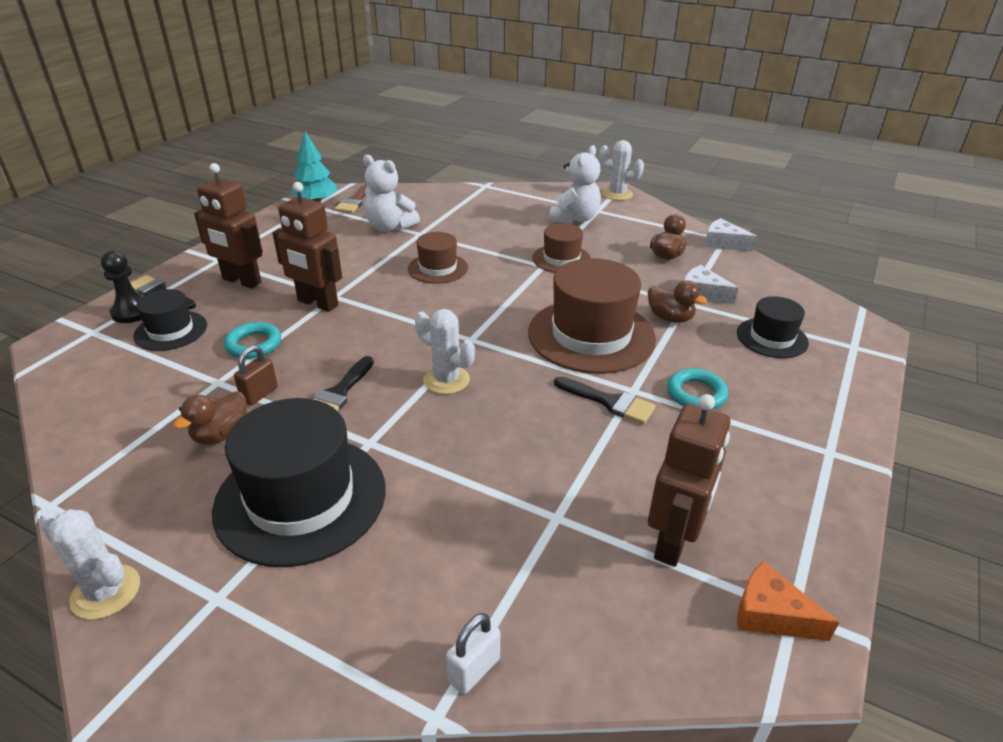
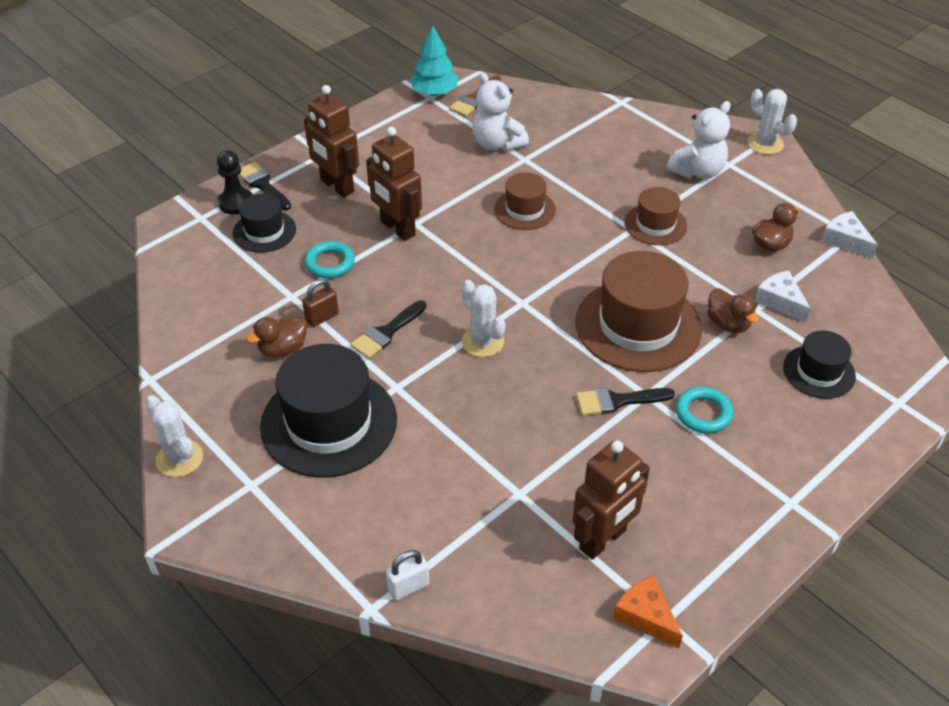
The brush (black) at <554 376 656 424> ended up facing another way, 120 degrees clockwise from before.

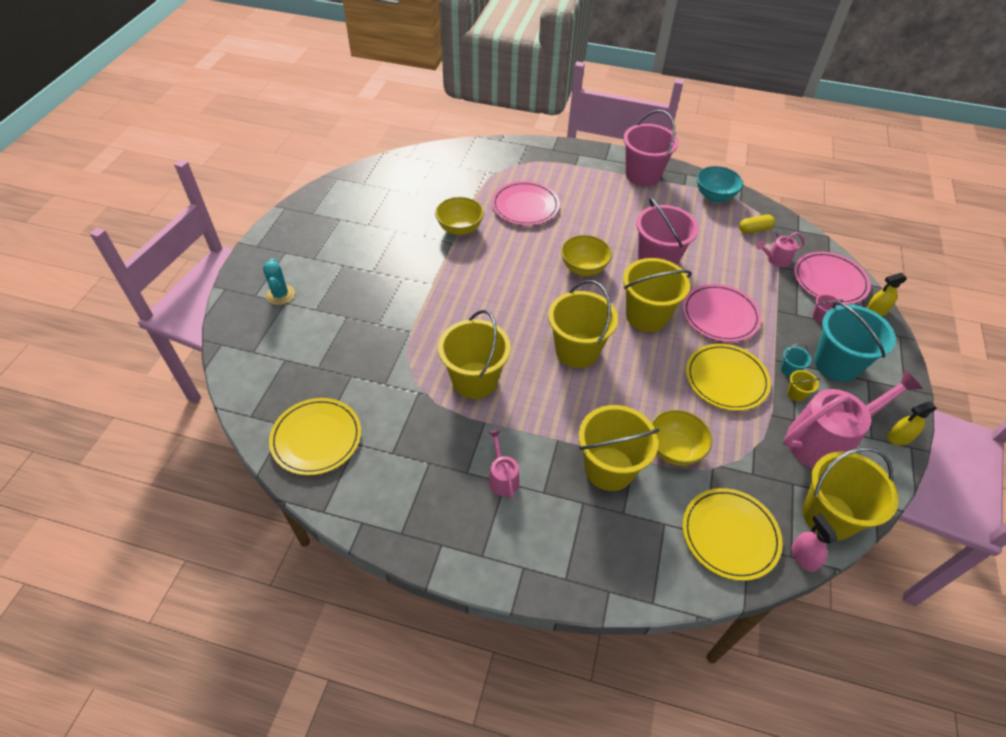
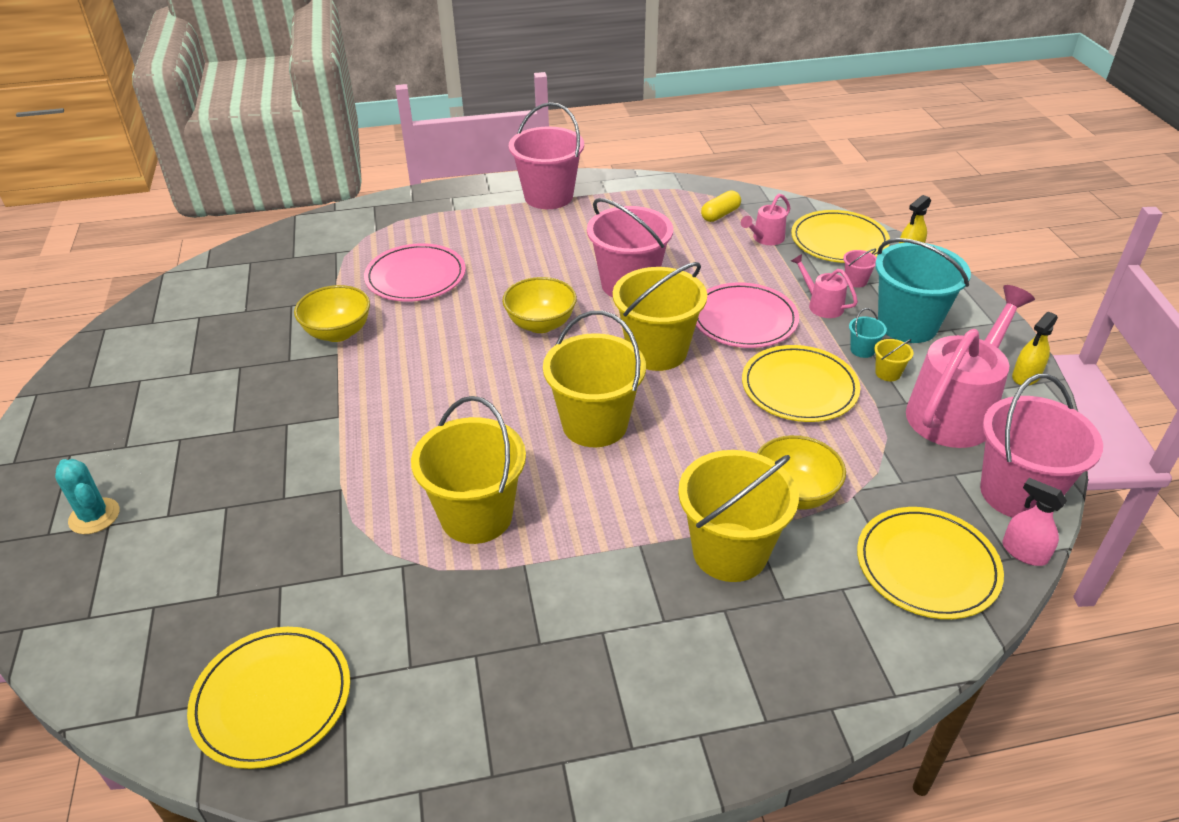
What was the plate (pink) at <794 252 871 305> turned into the plate (yellow) at <791 210 890 263>.
The watering can (pink) ended up elsewhere, having gone from <489 430 519 499> to <791 254 858 318>.
What was the bucket (yellow) at <803 447 899 541> turned into the bucket (pink) at <980 374 1103 518>.
The second view lost the bowl (turquoise) at <697 166 743 202>.

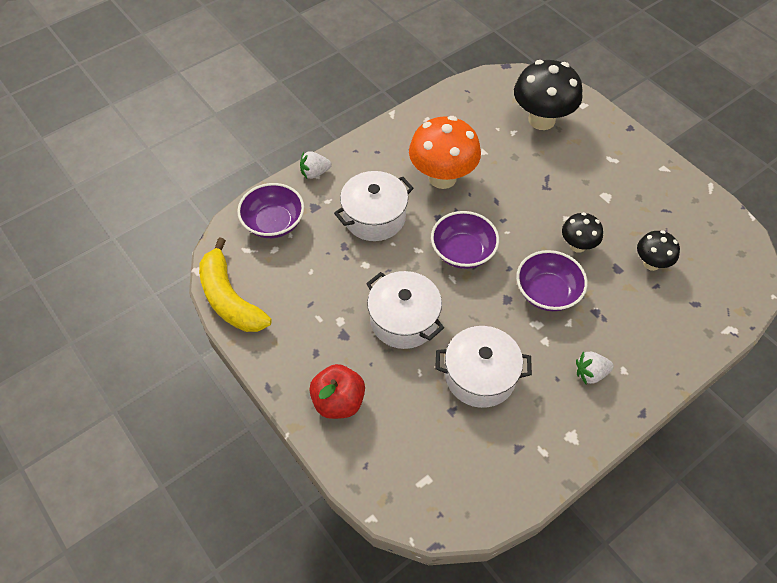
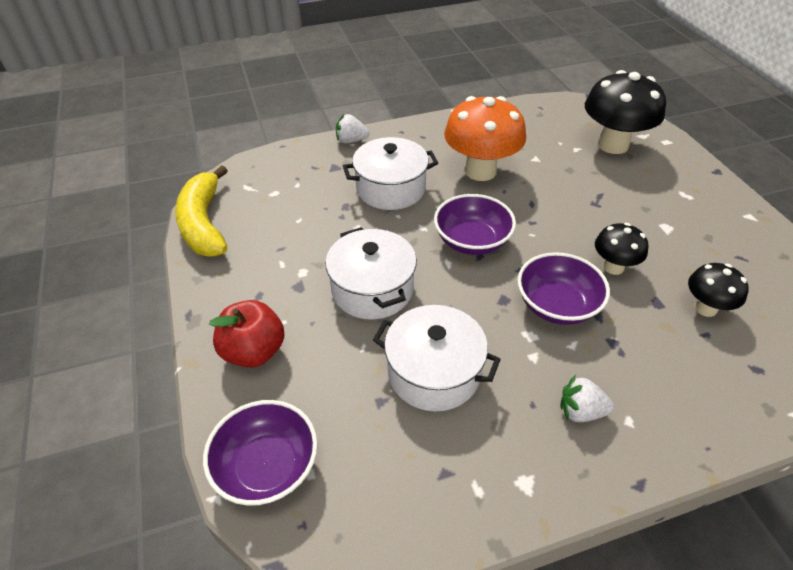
The bowl (purple) ended up elsewhere, having gone from <237 183 304 238> to <203 400 318 506>.

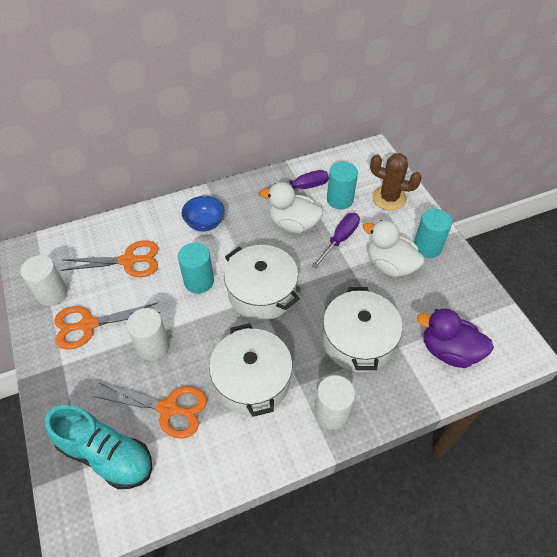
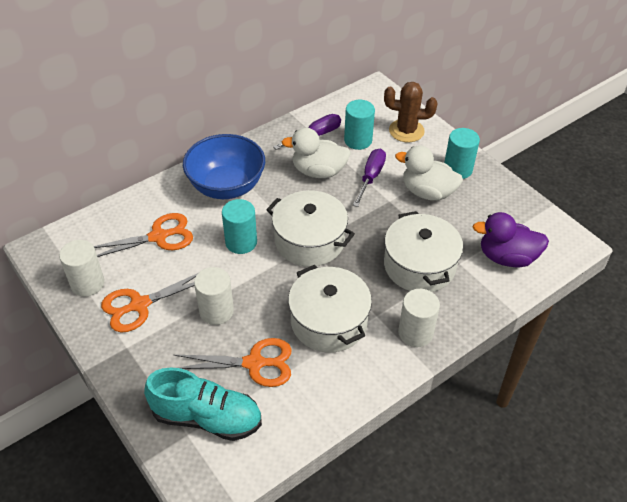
The size of the bowl (blue) at <182 196 225 231> changed by a factor of 1.77.

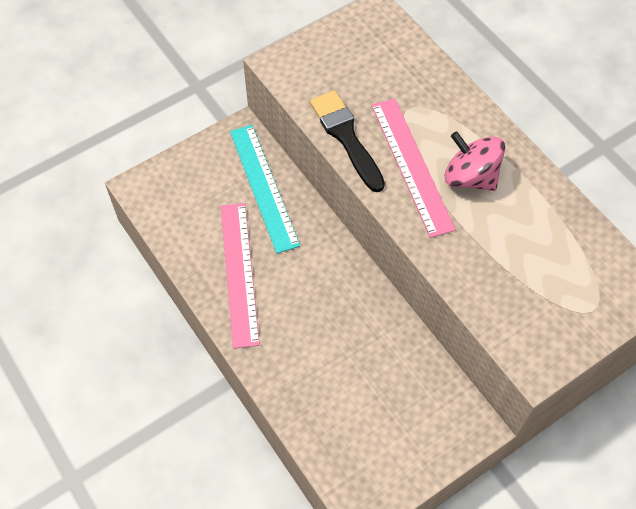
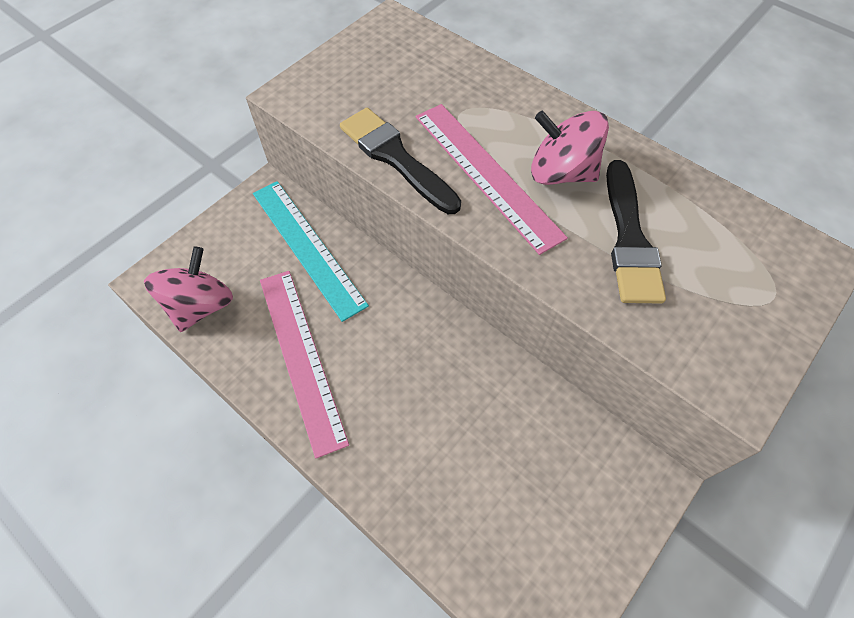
The second view gained the spinning top (pink) at <144 246 233 332>.
The second view gained the brush (black) at <606 160 666 303>.

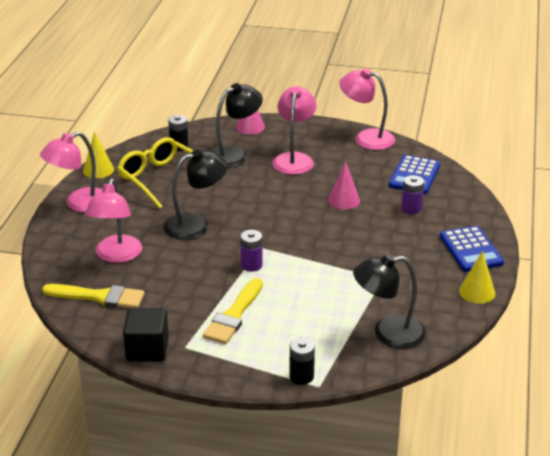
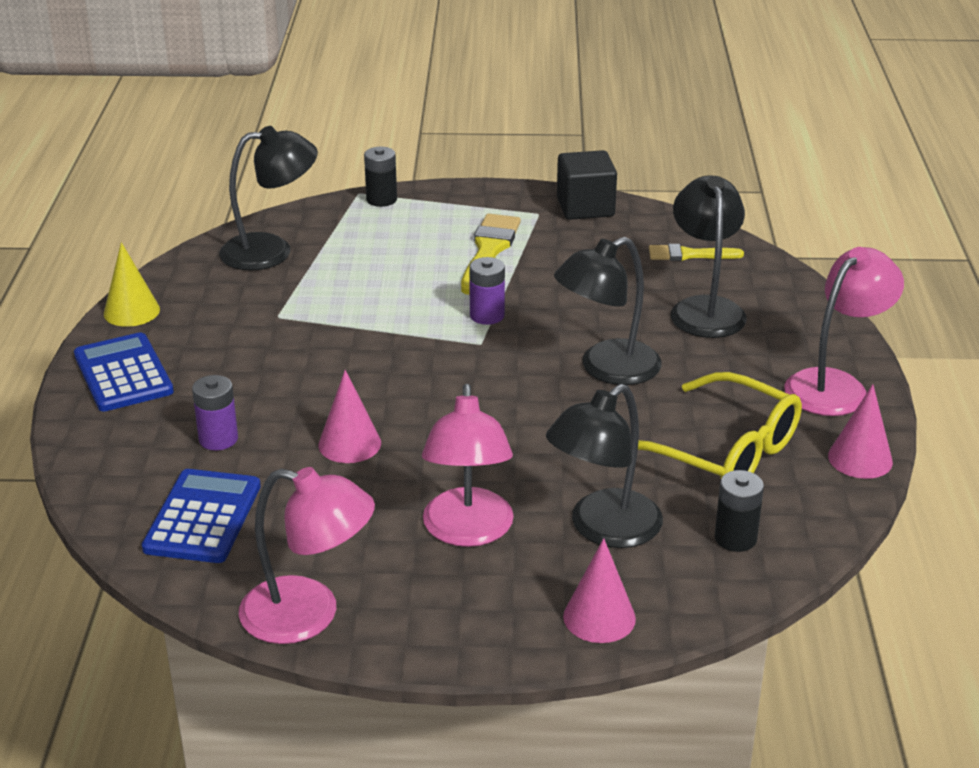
The size of the brush (yellow) at <42 284 145 308> changed by a factor of 0.63.
What was the lamp (pink) at <85 179 142 263> turned into the lamp (black) at <671 175 747 338>.
What was the cone (yellow) at <83 132 114 179> turned into the cone (pink) at <828 384 893 479>.

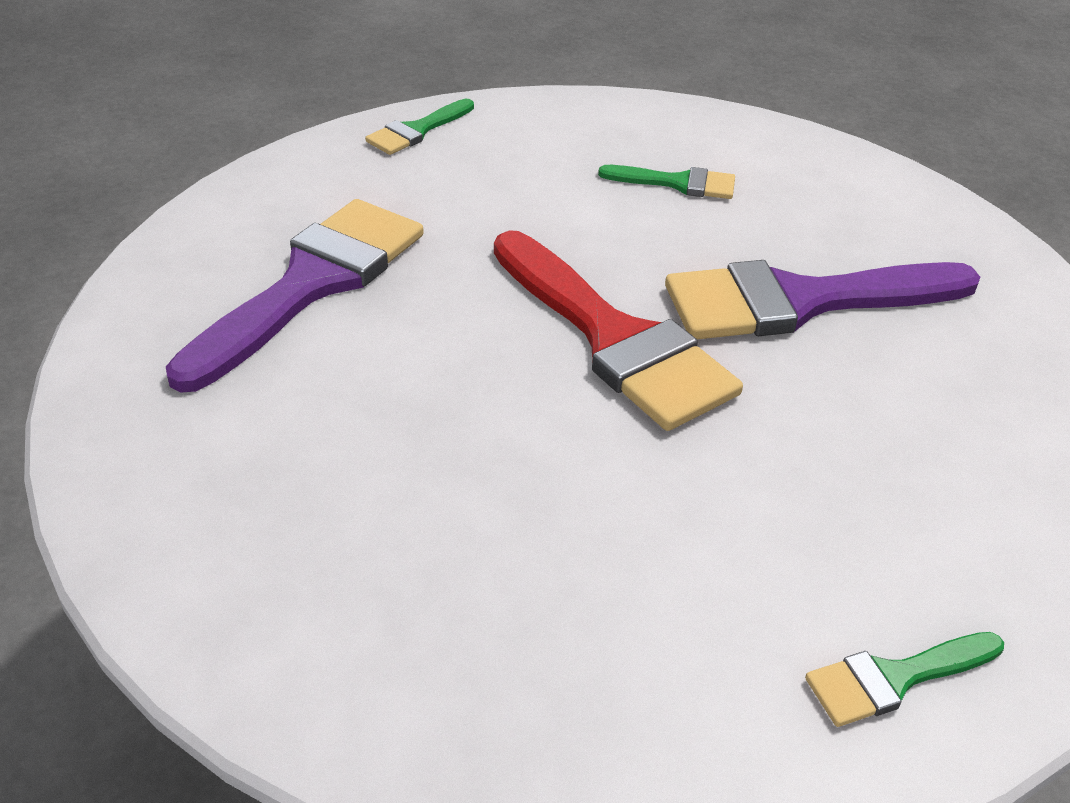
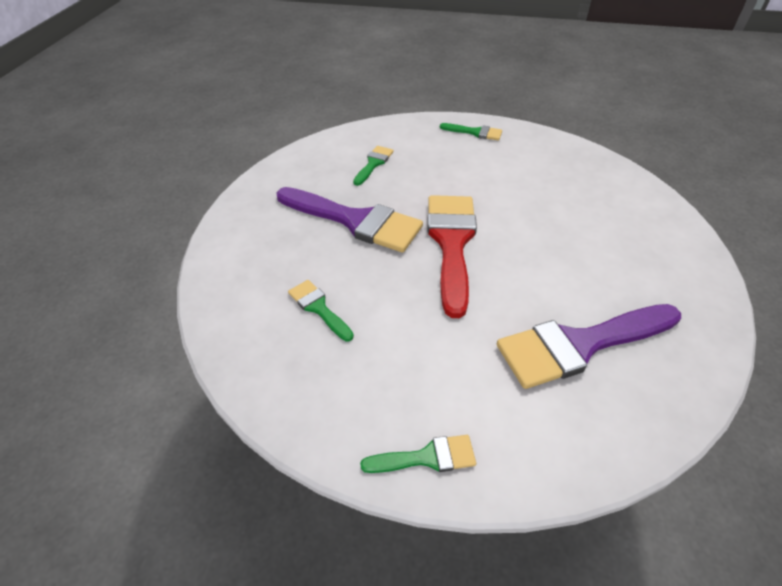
The second view gained the brush (green) at <353 146 394 186>.

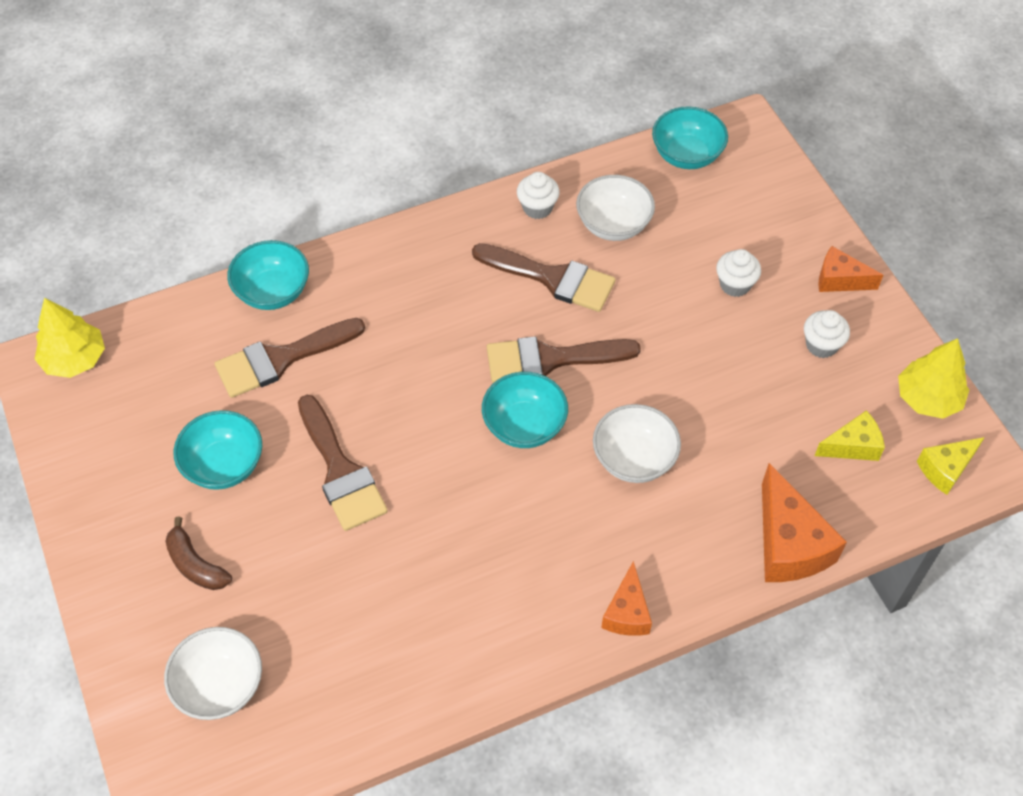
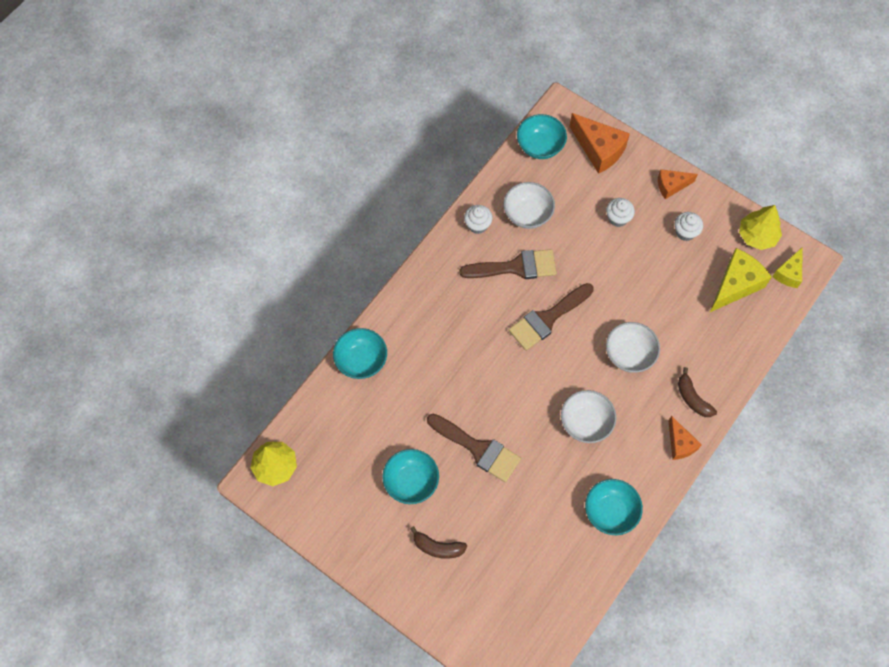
The bowl (white) ended up elsewhere, having gone from <164 627 262 720> to <561 390 617 443>.
The cheese (orange) ended up elsewhere, having gone from <762 463 847 582> to <569 113 630 174>.
The bowl (turquoise) ended up elsewhere, having gone from <482 372 568 448> to <585 479 643 535>.
The second view gained the banana (brown) at <678 367 717 417>.
The size of the cheese (yellow) at <815 410 885 461> changed by a factor of 1.66.
The second view lost the brush (brown) at <215 318 365 398>.

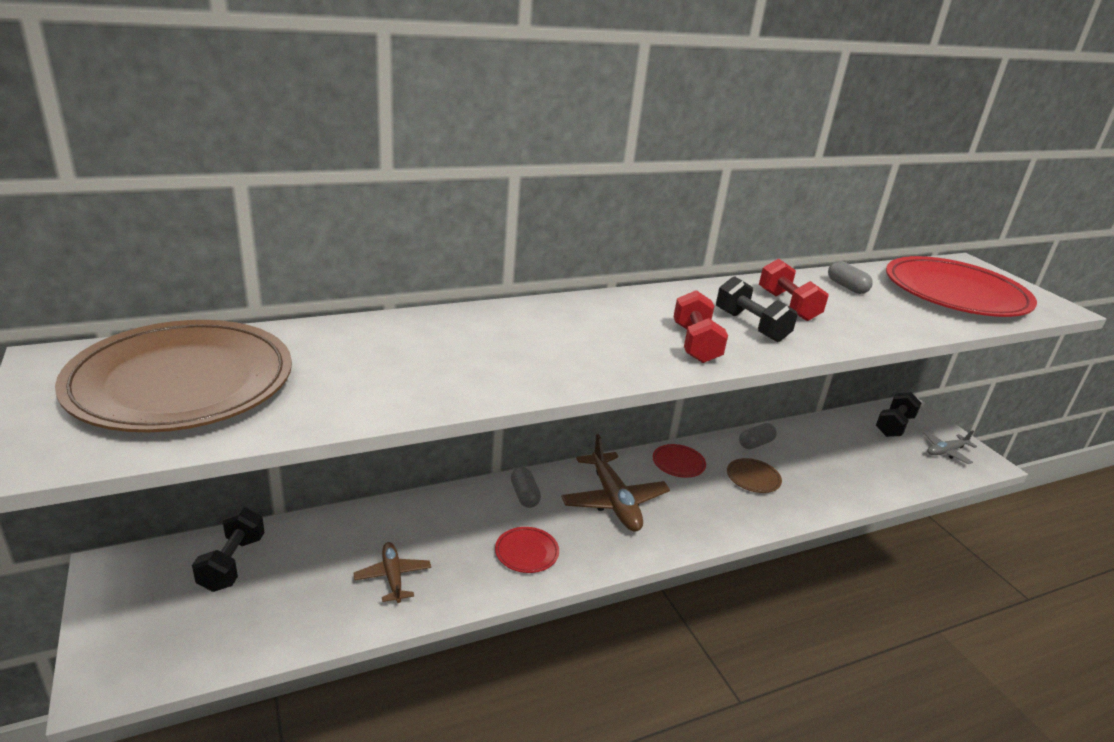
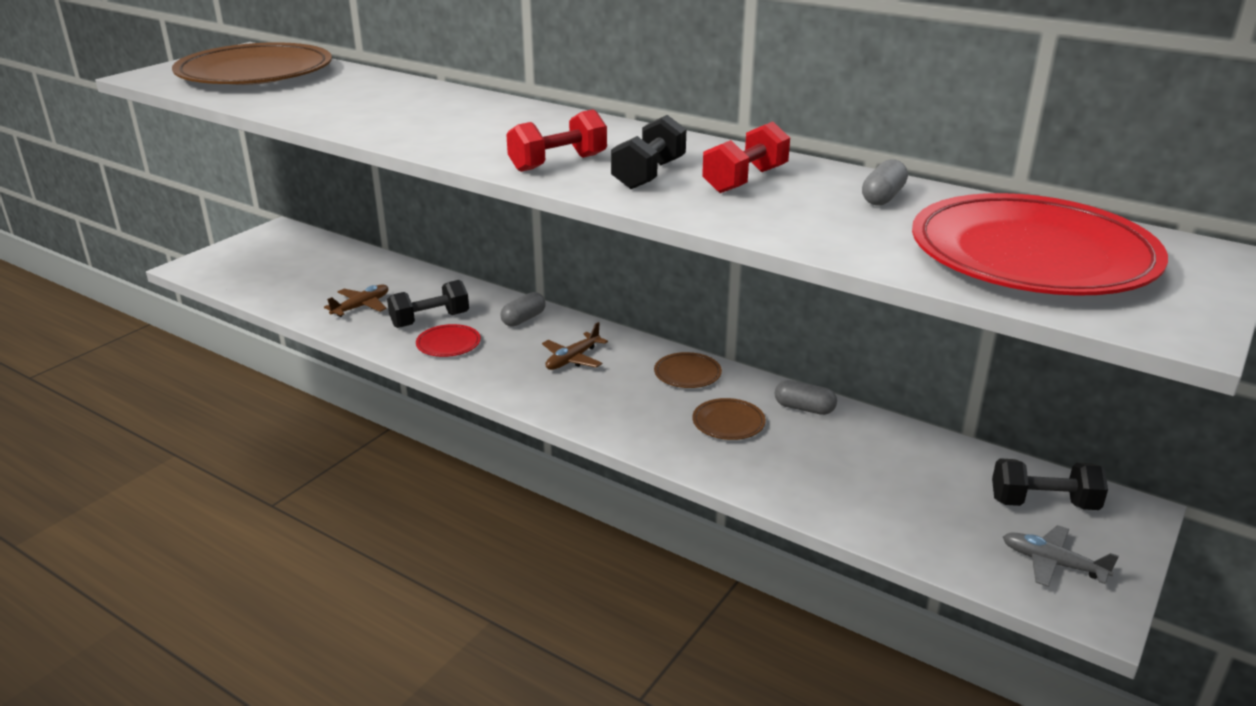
The dumbbell (black) ended up elsewhere, having gone from <192 507 265 592> to <387 280 469 328>.
The size of the plane (brown) at <561 434 670 531> changed by a factor of 0.58.
What was the plate (red) at <653 444 706 478> turned into the plate (brown) at <654 352 722 388>.

